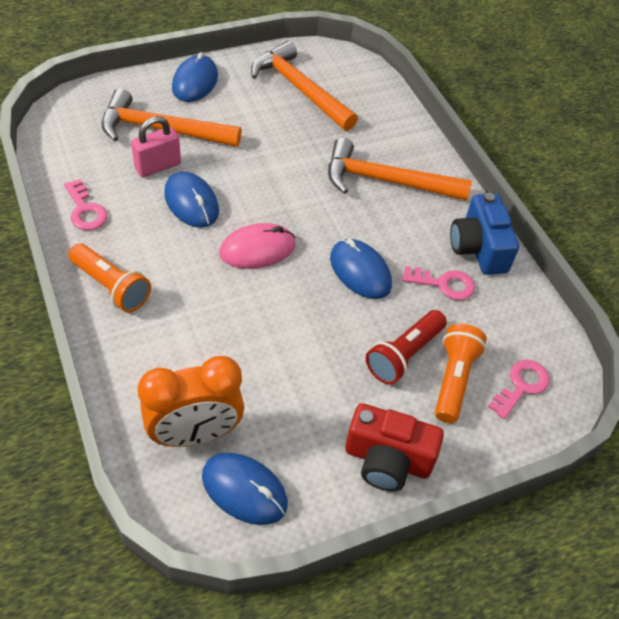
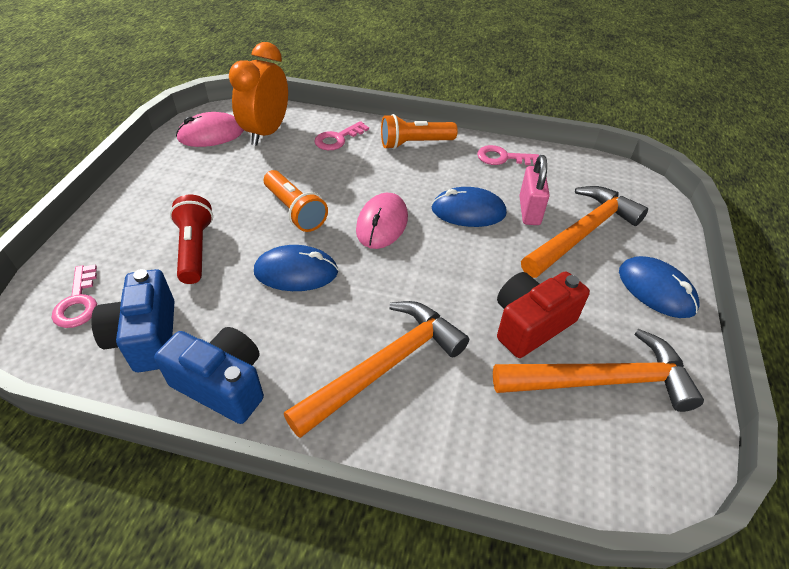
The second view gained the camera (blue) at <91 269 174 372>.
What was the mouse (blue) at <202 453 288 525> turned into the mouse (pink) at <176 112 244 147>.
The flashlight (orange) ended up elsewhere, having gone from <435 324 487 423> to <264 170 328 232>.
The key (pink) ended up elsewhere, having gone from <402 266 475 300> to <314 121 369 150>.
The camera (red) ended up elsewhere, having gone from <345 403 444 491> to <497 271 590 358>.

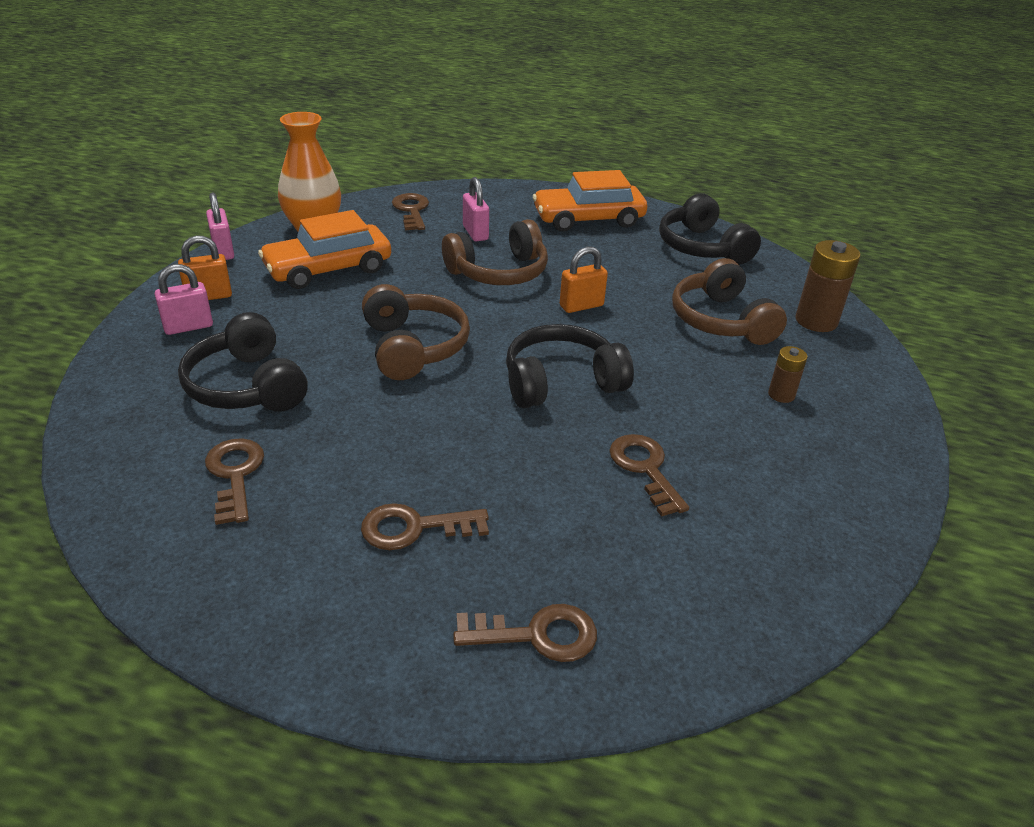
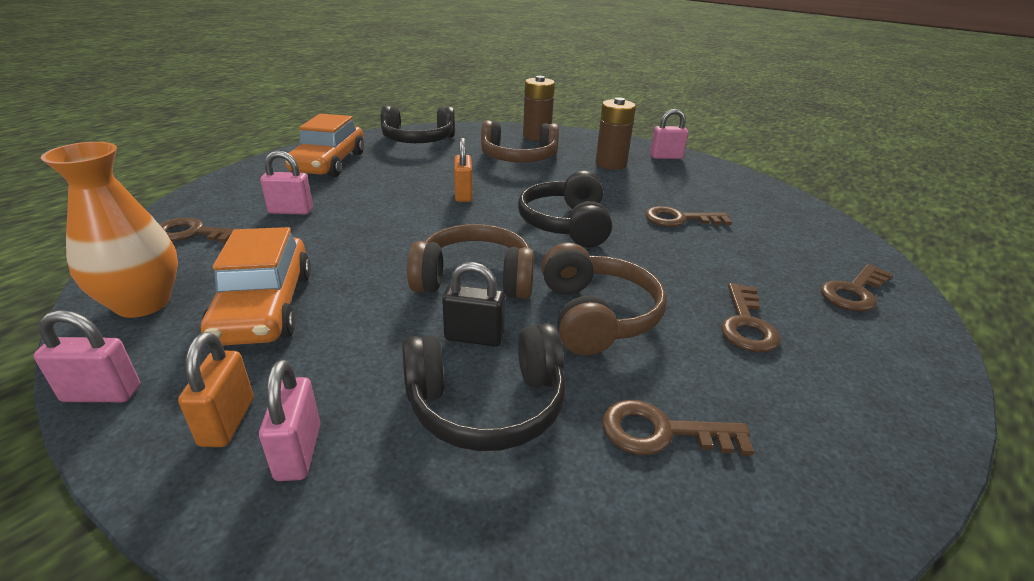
The second view gained the padlock (black) at <442 262 505 347>.
The headphones (brown) ended up elsewhere, having gone from <442 219 548 285> to <541 242 667 356>.
The size of the battery (brown) at <768 346 807 403> changed by a factor of 1.78.
The second view gained the padlock (pink) at <650 109 689 159>.
The key (brown) at <453 604 597 662> ended up facing another way, 150 degrees counterclockwise from before.

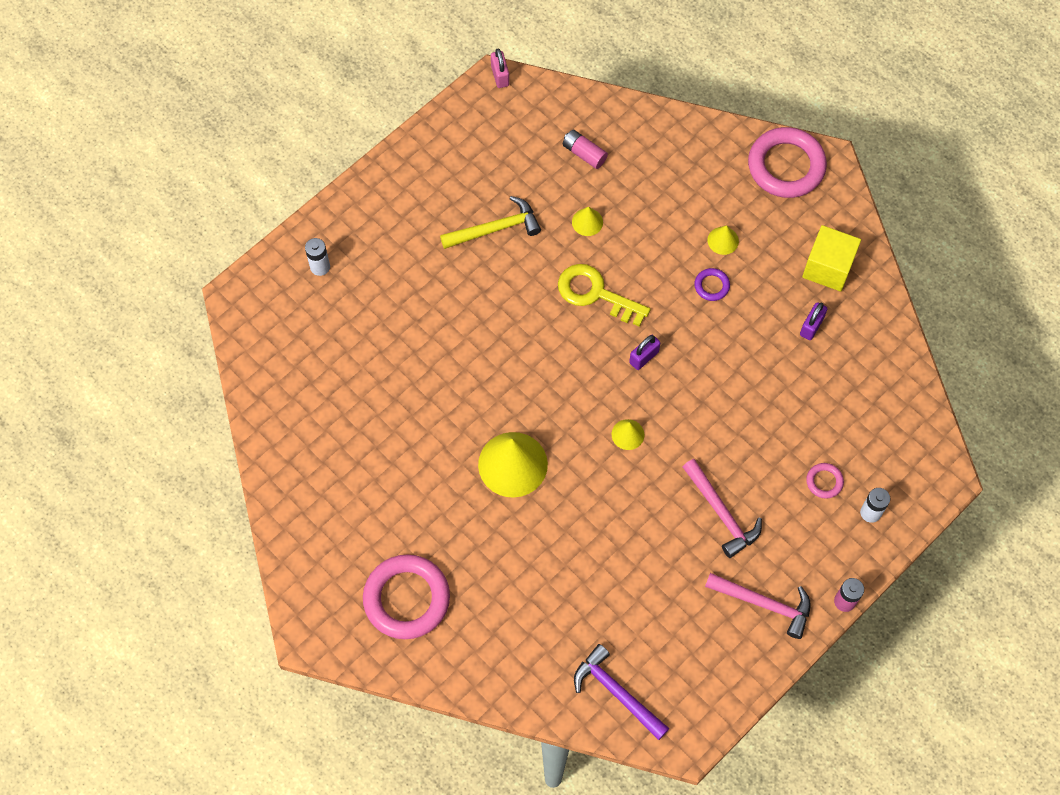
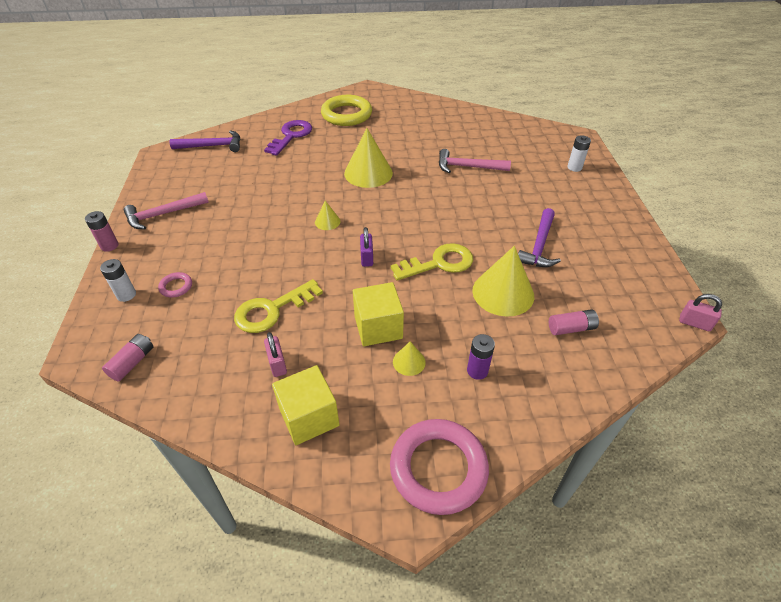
The second view gained the battery (pink) at <102 334 154 382>.
The second view gained the key (yellow) at <234 279 323 333>.
The second view gained the key (purple) at <264 120 312 156>.
What was the padlock (purple) at <800 302 827 340> turned into the padlock (pink) at <264 332 287 377>.
What was the ring (pink) at <363 554 450 639> turned into the ring (yellow) at <321 95 372 126>.
Where the ring (purple) stood at <694 268 730 301>, the cube (yellow) came to stand at <353 282 404 346>.
The hammer (pink) ended up elsewhere, having gone from <683 459 762 558> to <439 149 511 173>.
The second view gained the battery (purple) at <467 334 495 380>.
The size of the cone (yellow) at <572 207 603 236> changed by a factor of 2.09.
What was the hammer (yellow) at <440 196 541 249> turned into the hammer (purple) at <518 208 561 267>.

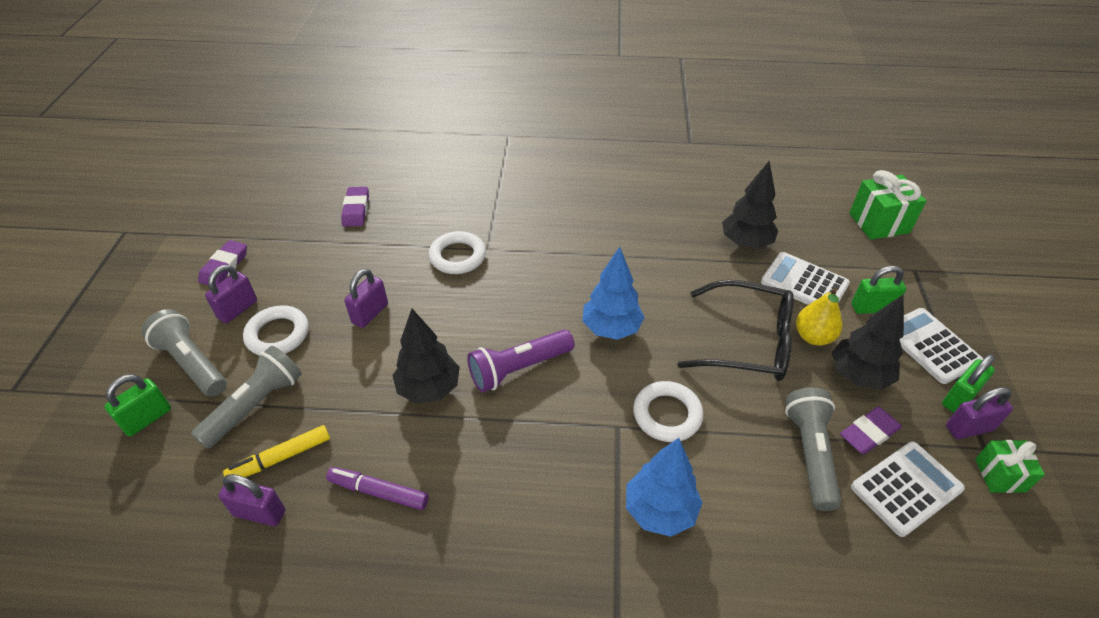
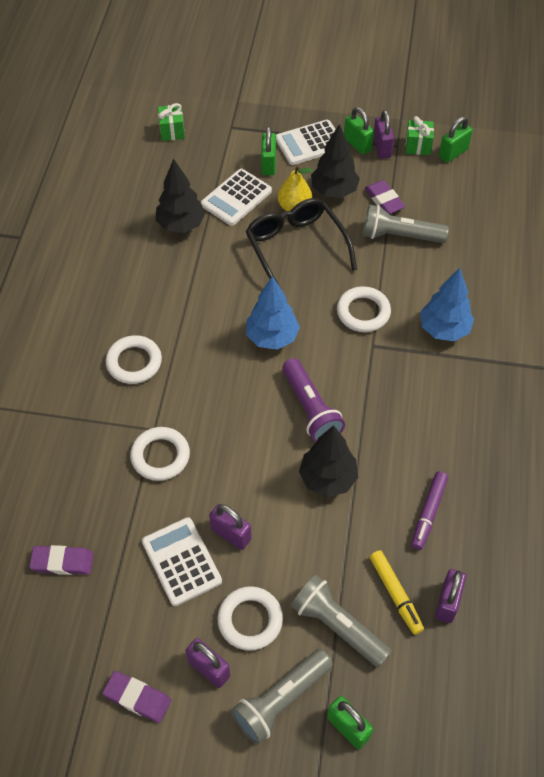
The second view gained the ring (white) at <106 335 162 384>.
The calculator (white) ended up elsewhere, having gone from <851 441 965 537> to <142 517 222 606>.
The size of the gift (green) at <849 170 926 240> changed by a factor of 0.63.
The glasses (black) at <677 280 794 381> ended up facing another way, 45 degrees counterclockwise from before.
The second view gained the padlock (green) at <439 116 473 163>.

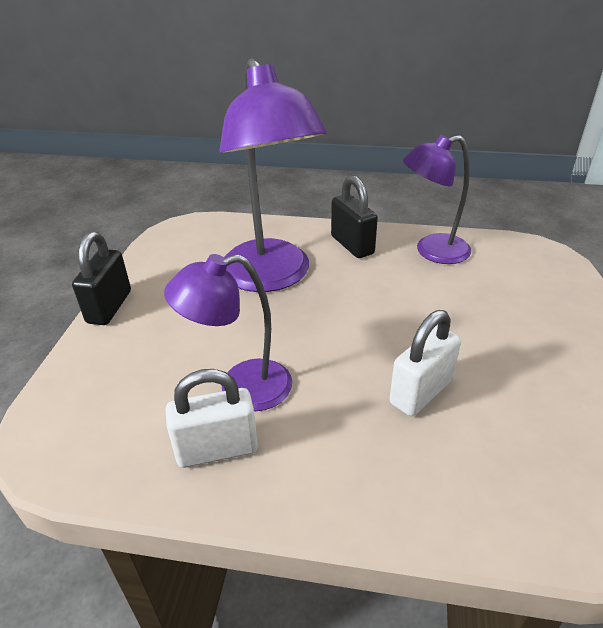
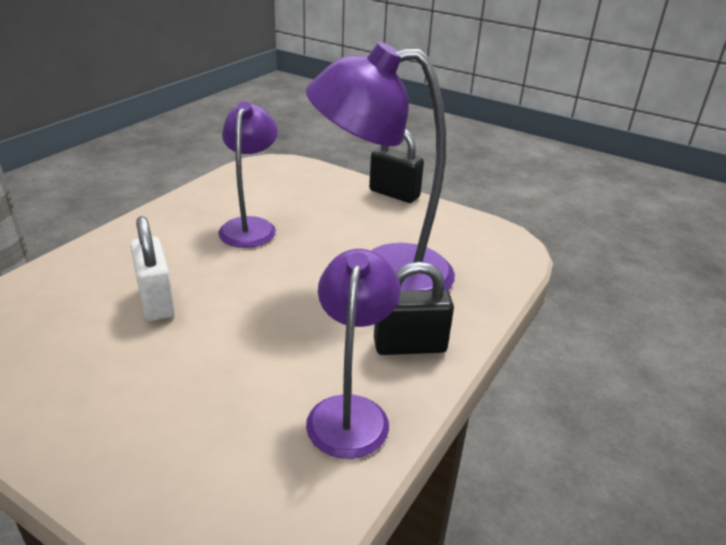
The second view lost the padlock (white) at <166 369 258 468>.

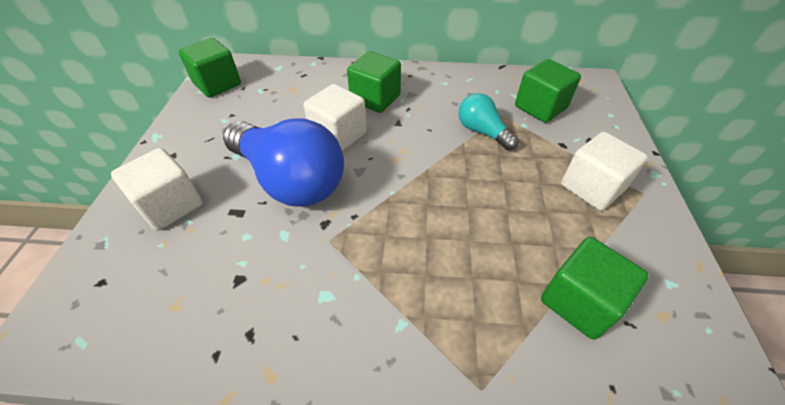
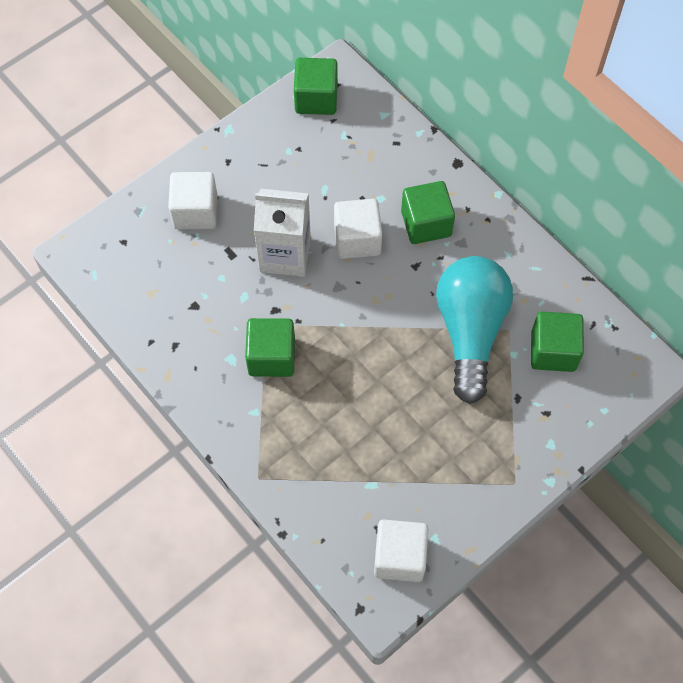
The cube (green) ended up elsewhere, having gone from <541 237 649 340> to <245 318 295 377>.
Where the light bulb (blue) stood at <223 118 344 207>, the carton (white) came to stand at <254 189 311 277>.
The cube (white) ended up elsewhere, having gone from <561 132 648 211> to <374 520 428 582>.
The size of the light bulb (turquoise) at <458 93 519 150> changed by a factor of 1.94.

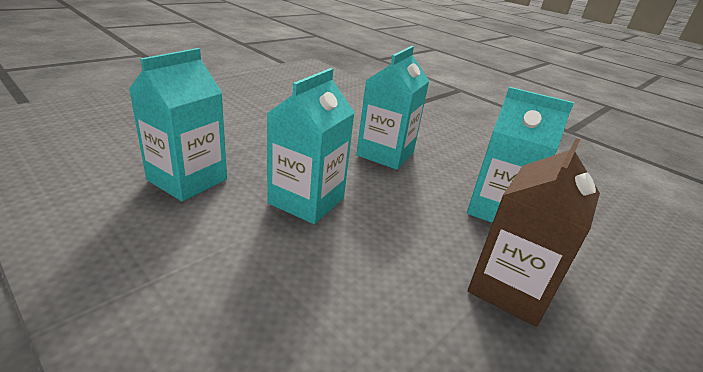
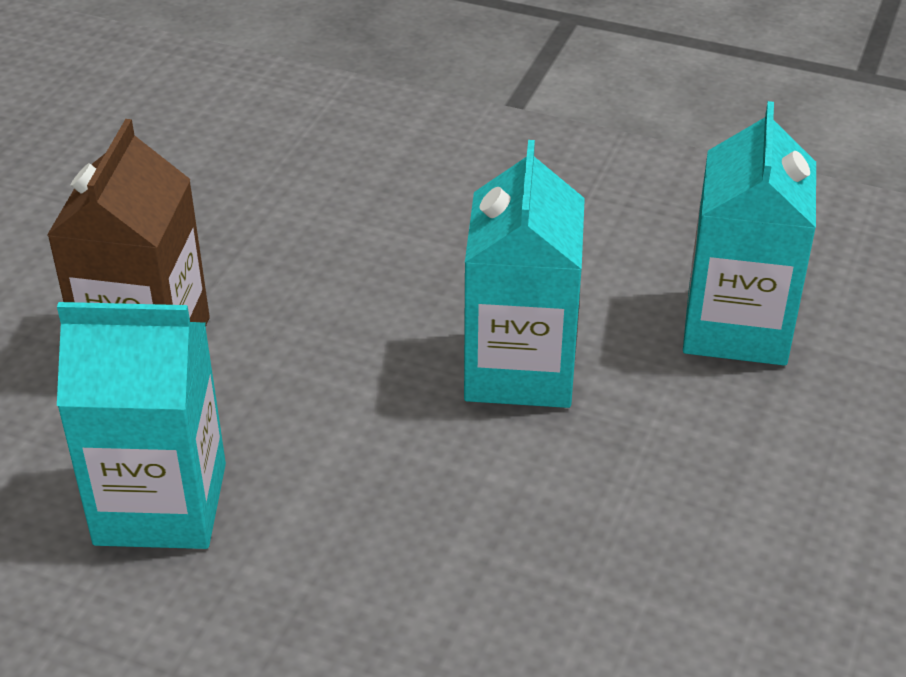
The second view lost the carton (turquoise) at <356 46 429 170>.

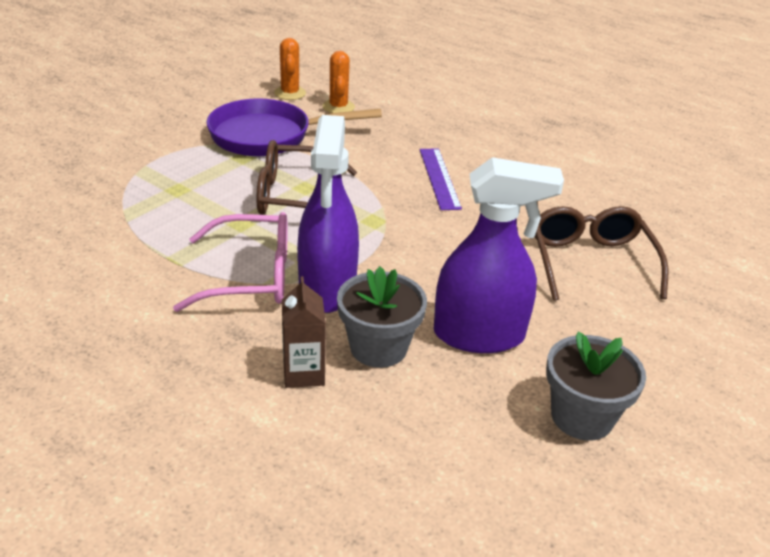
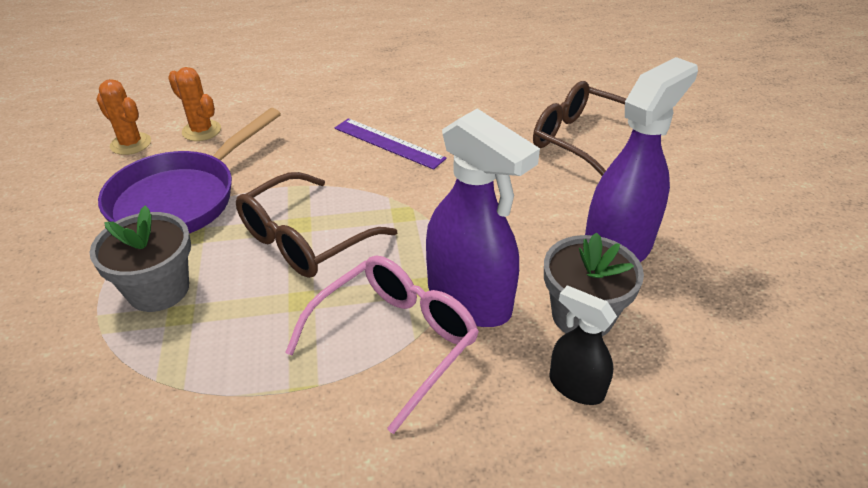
The flower pot (grey) ended up elsewhere, having gone from <546 331 646 440> to <90 206 191 312>.
Where the carton (brown) stood at <282 276 326 388>, the spray bottle (black) came to stand at <549 285 617 405>.

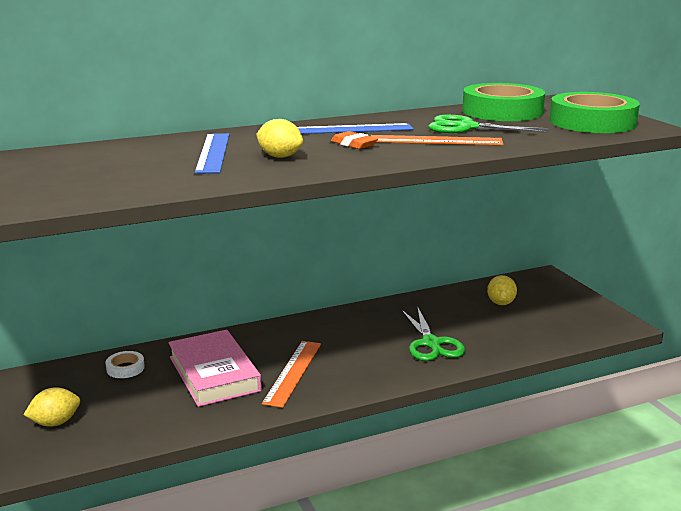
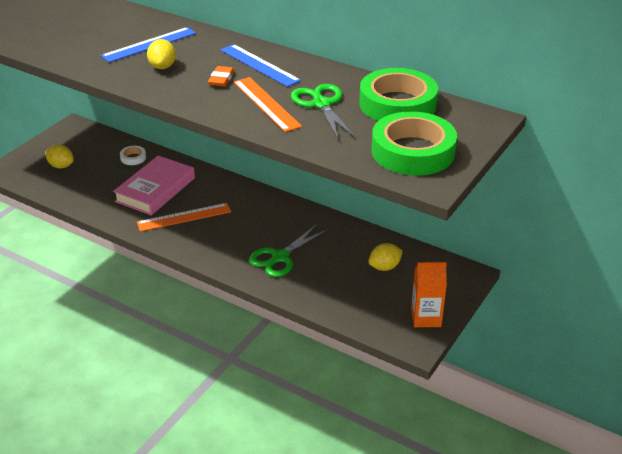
The second view gained the carton (orange) at <411 262 447 327>.

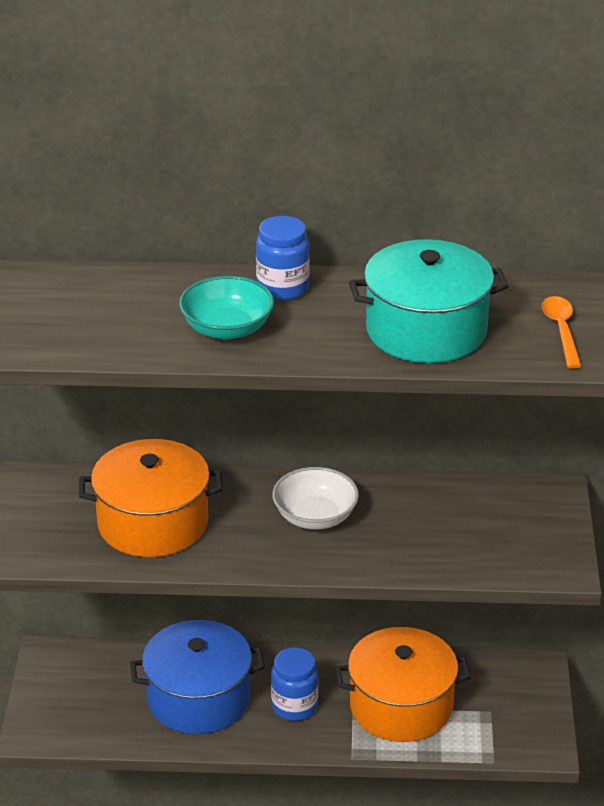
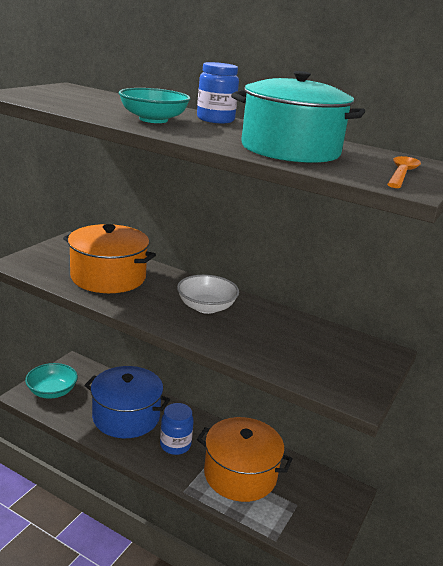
The second view gained the bowl (turquoise) at <25 363 78 399>.

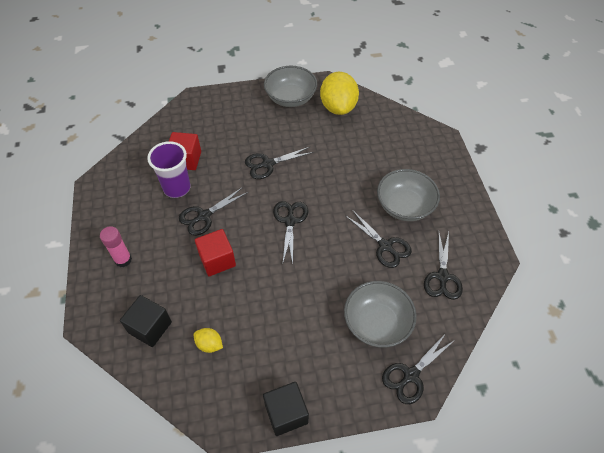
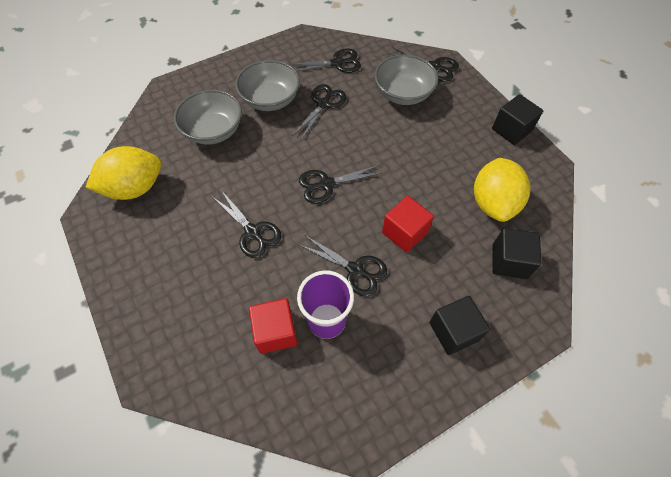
The bowl (grey) ended up elsewhere, having gone from <264 66 317 107> to <174 90 242 145>.
Where the glue stick (pink) stood at <100 226 132 267>, the cube (black) came to stand at <429 296 490 355>.
The size of the lemon (yellow) at <194 328 223 353> changed by a factor of 2.18.

